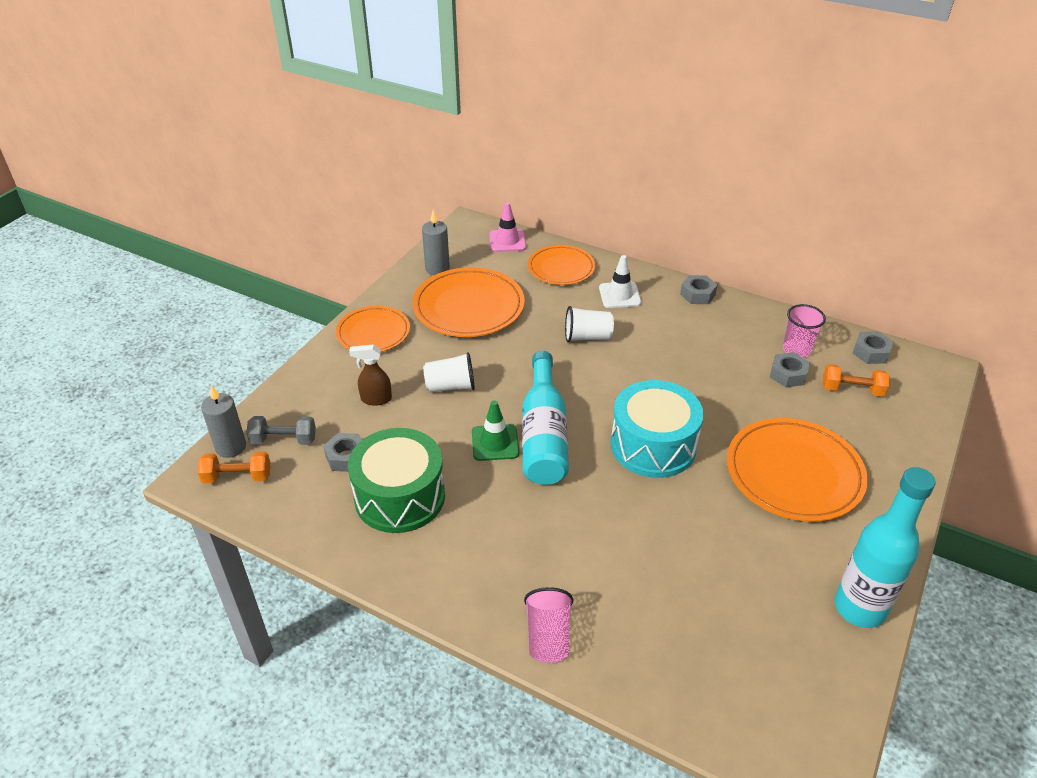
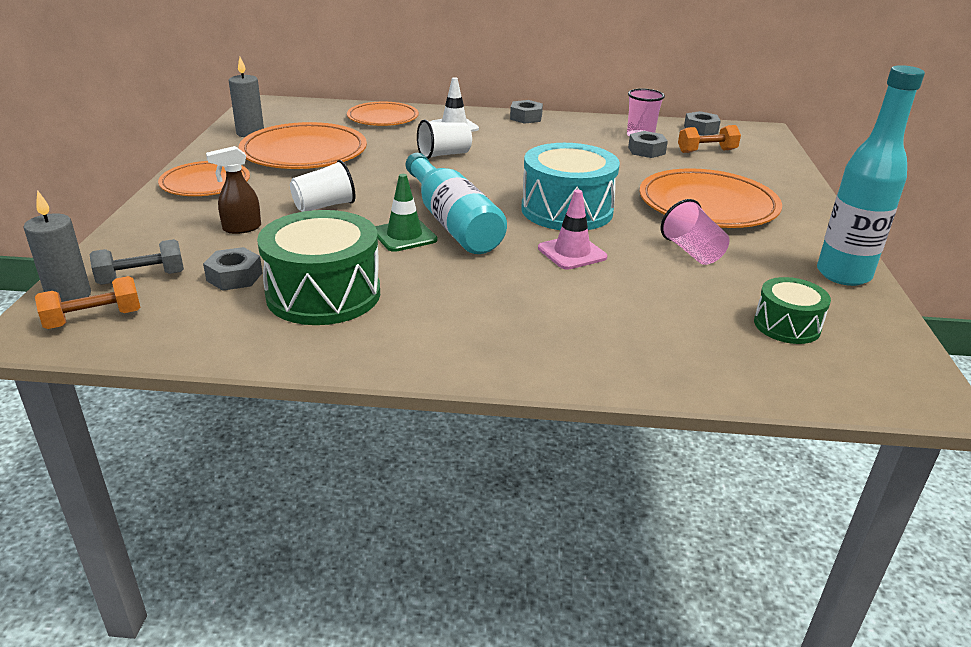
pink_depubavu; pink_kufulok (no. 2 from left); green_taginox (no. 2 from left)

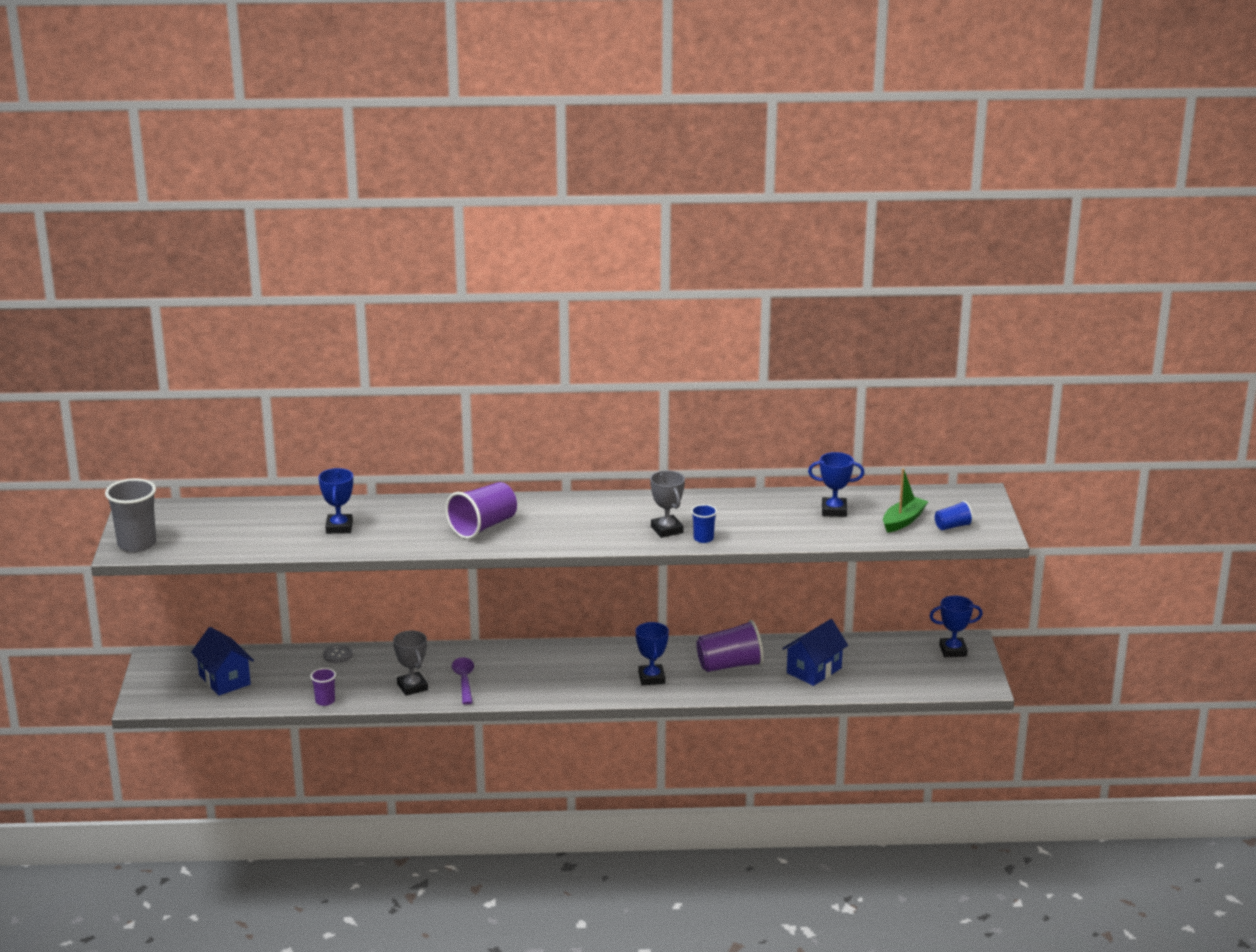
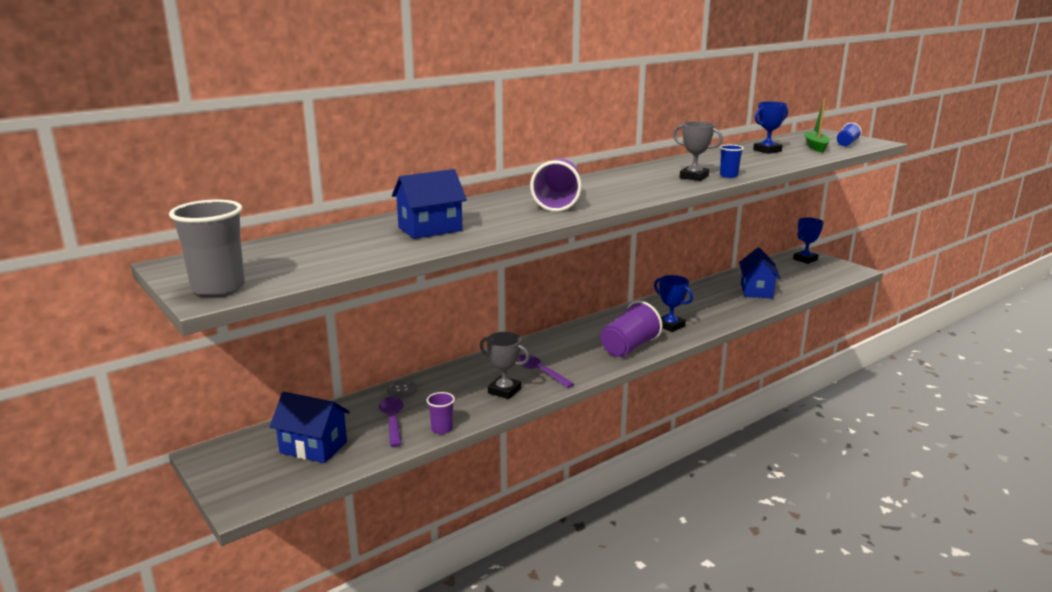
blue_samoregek (no. 2 from left); purple_kufulok (no. 3 from left); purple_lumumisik (no. 1 from left)

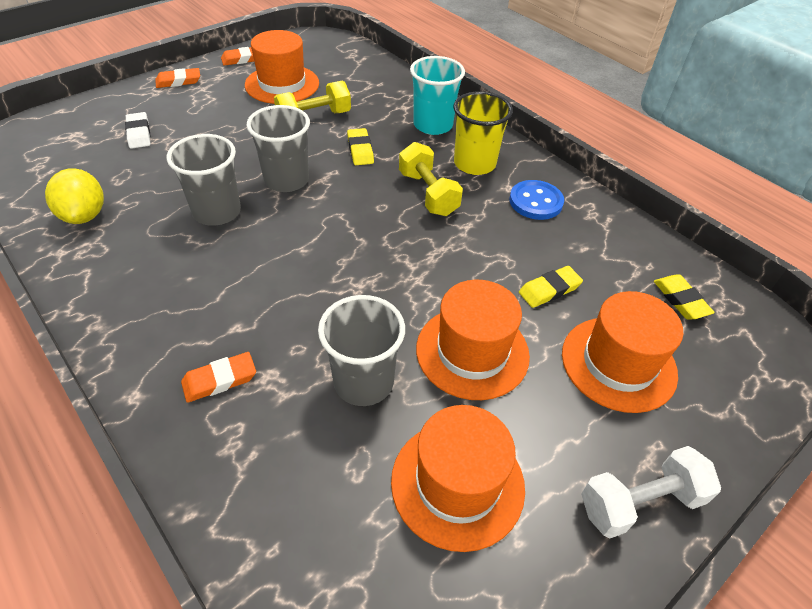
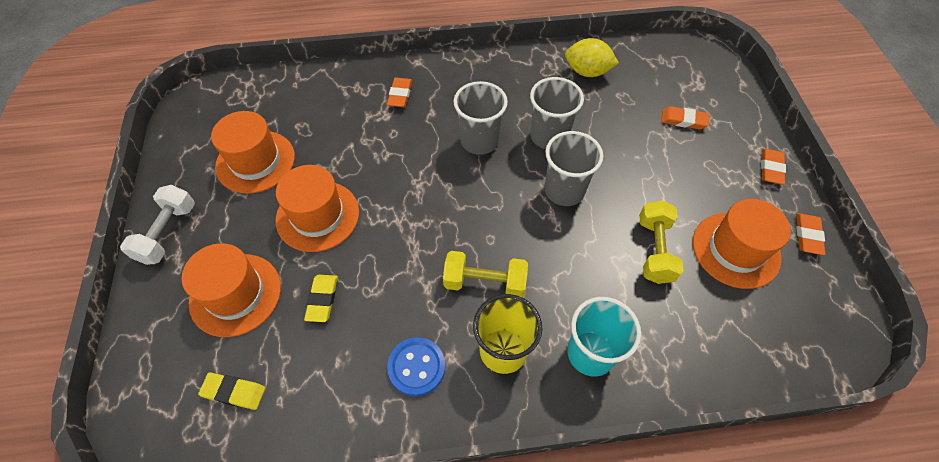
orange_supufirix (no. 2 from left); yellow_supufirix (no. 1 from left in the first image); grey_kufulok (no. 1 from left)

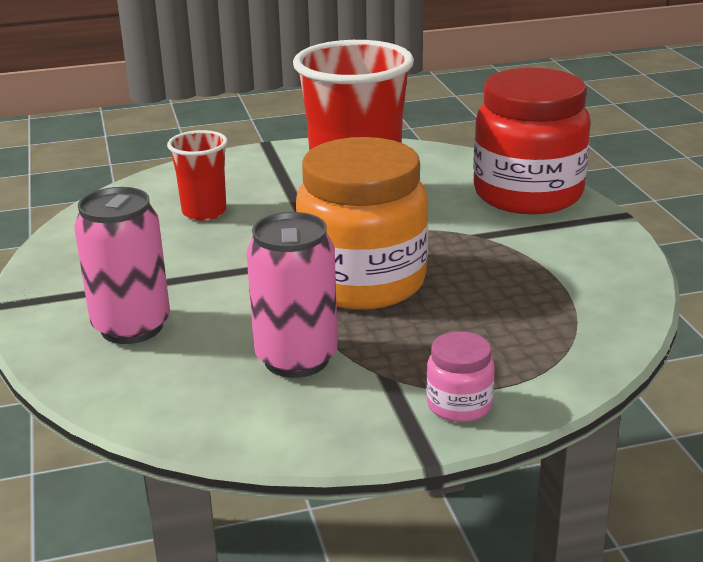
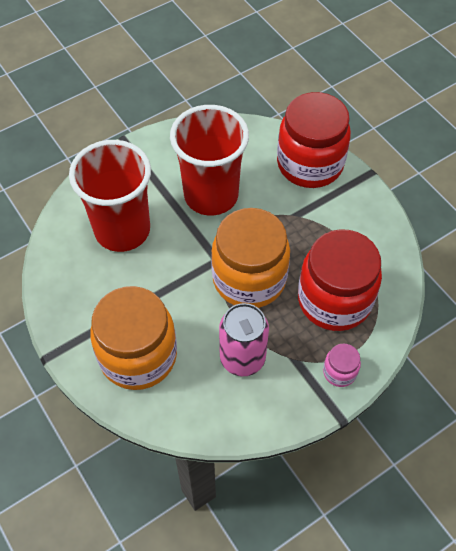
red_kufulok (no. 1 from left); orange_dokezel (no. 1 from left); red_dokezel (no. 2 from left)

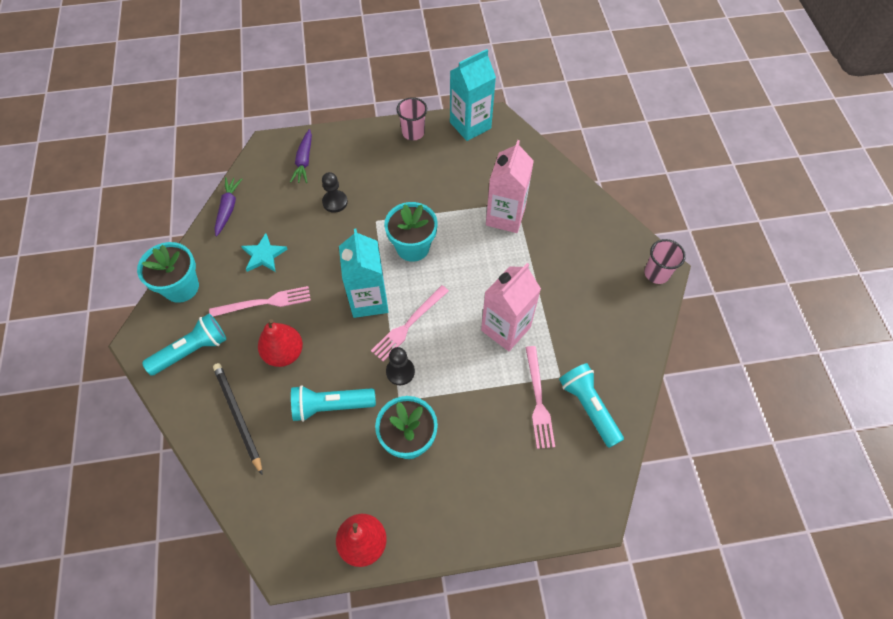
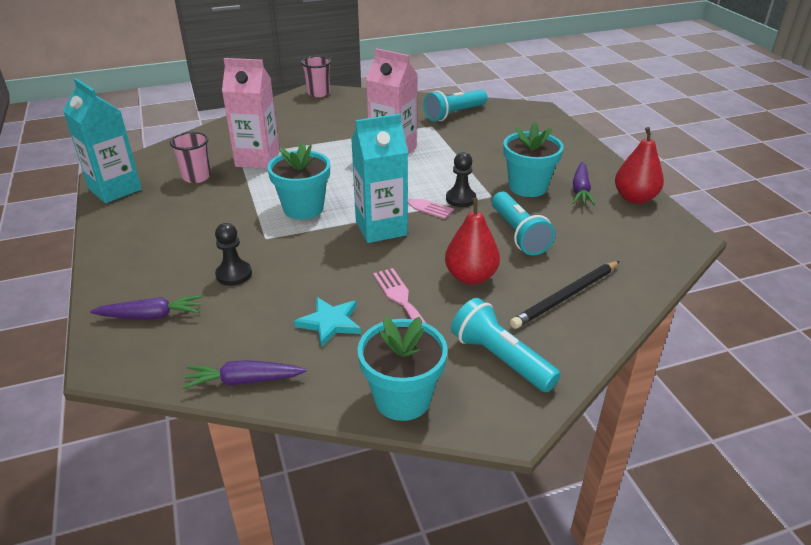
pink_kufulok (no. 1 from left); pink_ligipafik (no. 3 from left in the first image); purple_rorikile (no. 3 from left)

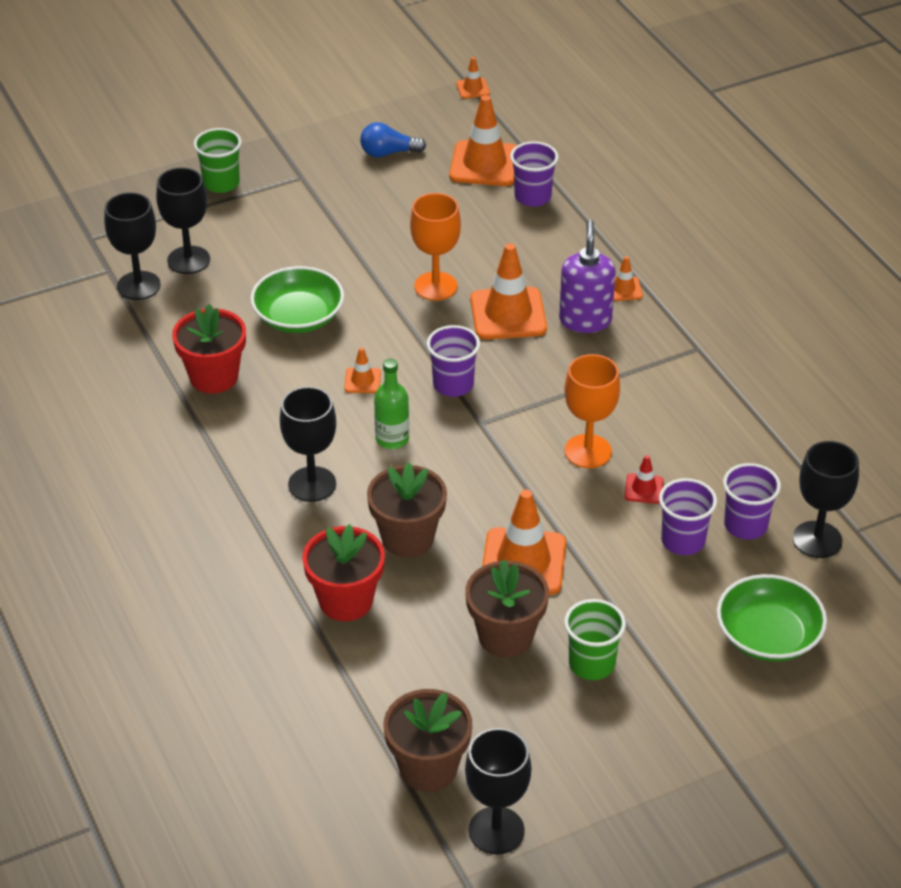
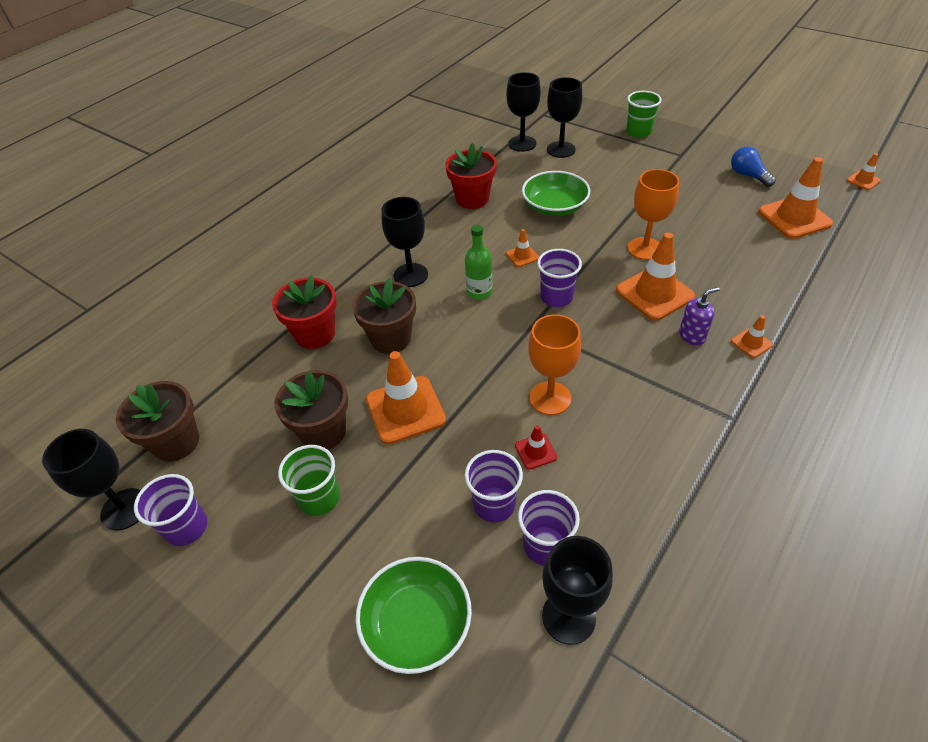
purple_kufulok (no. 1 from left); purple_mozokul

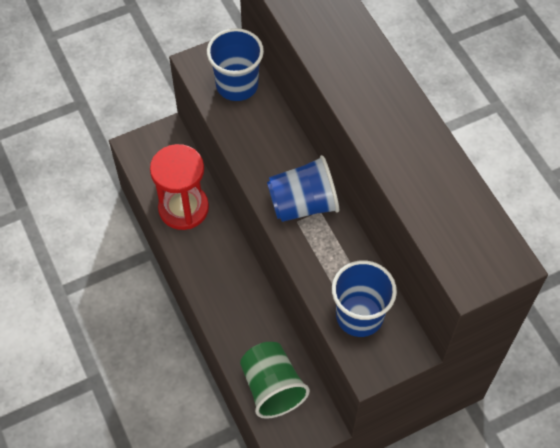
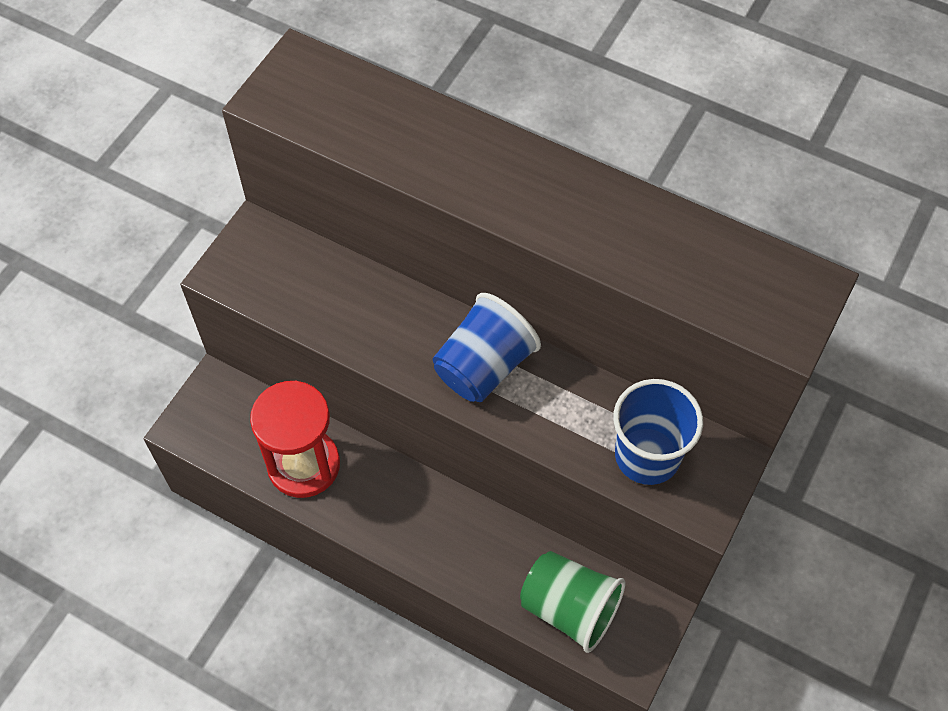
blue_kufulok (no. 1 from left in the first image)

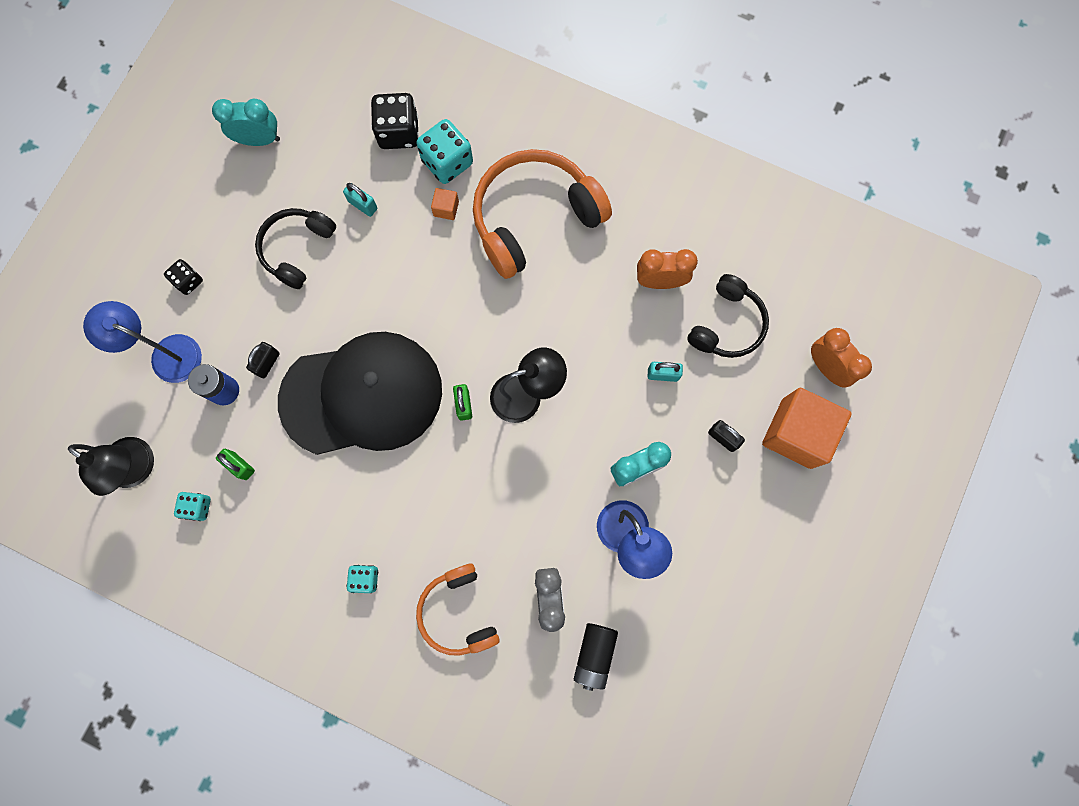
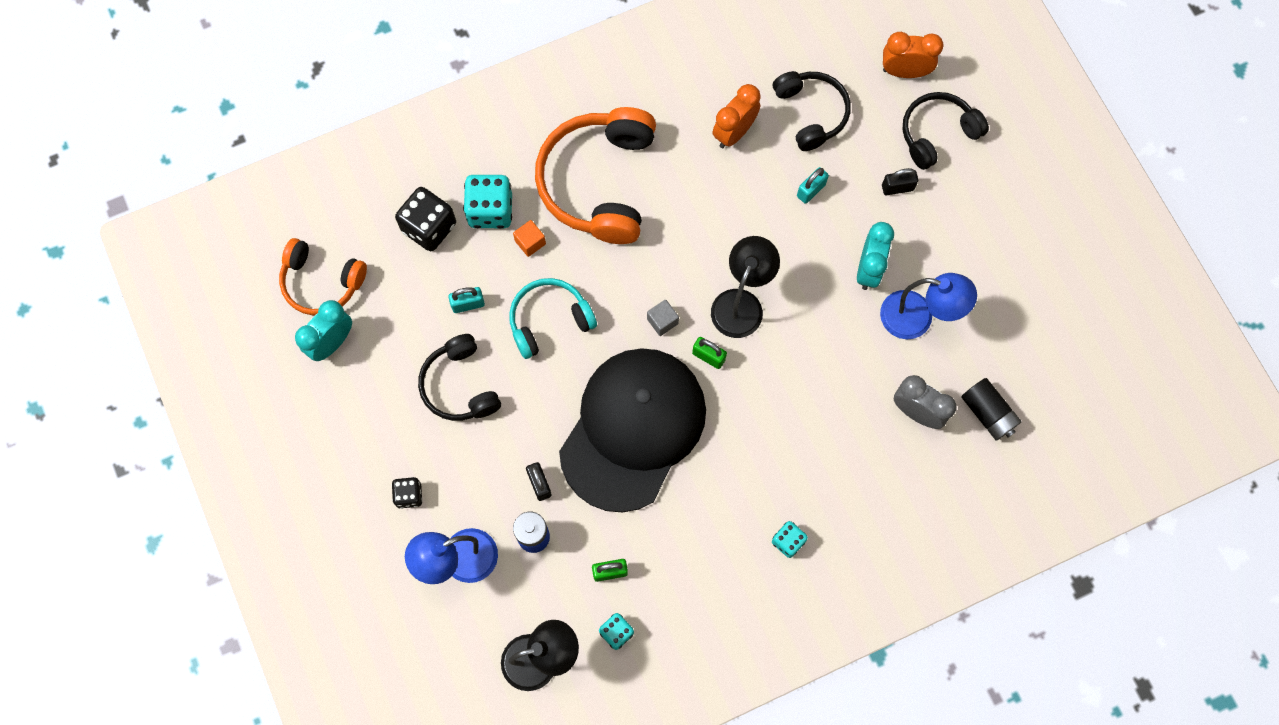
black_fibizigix (no. 3 from left); orange_fibizigix (no. 1 from left); turquoise_fibizigix; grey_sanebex

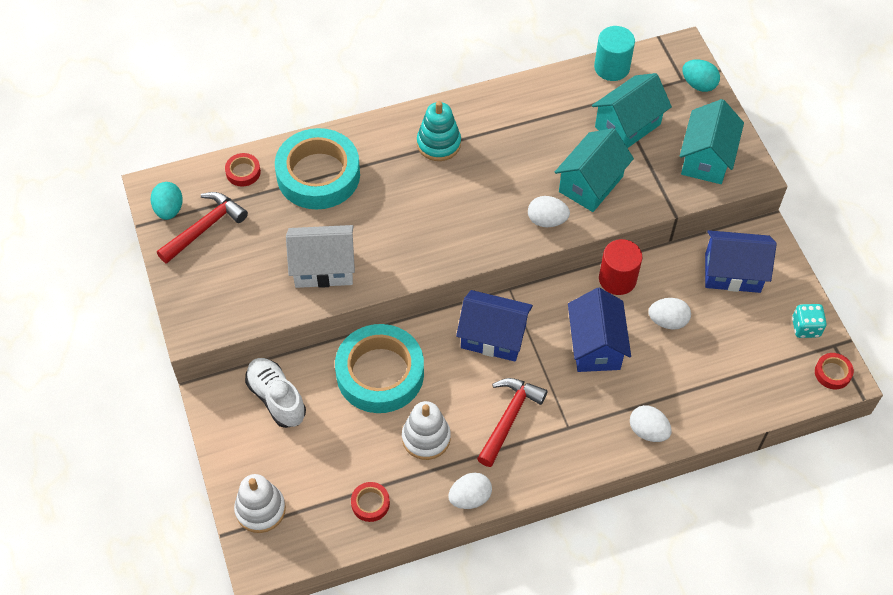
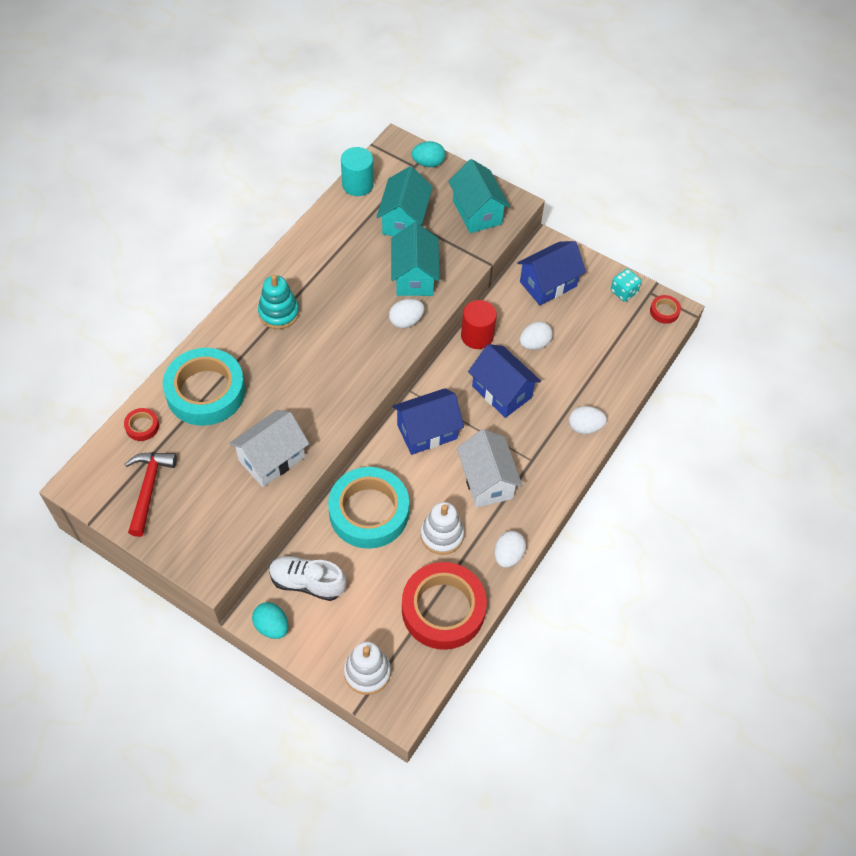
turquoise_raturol (no. 1 from left); white_samoregek (no. 2 from left); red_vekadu (no. 2 from left)

